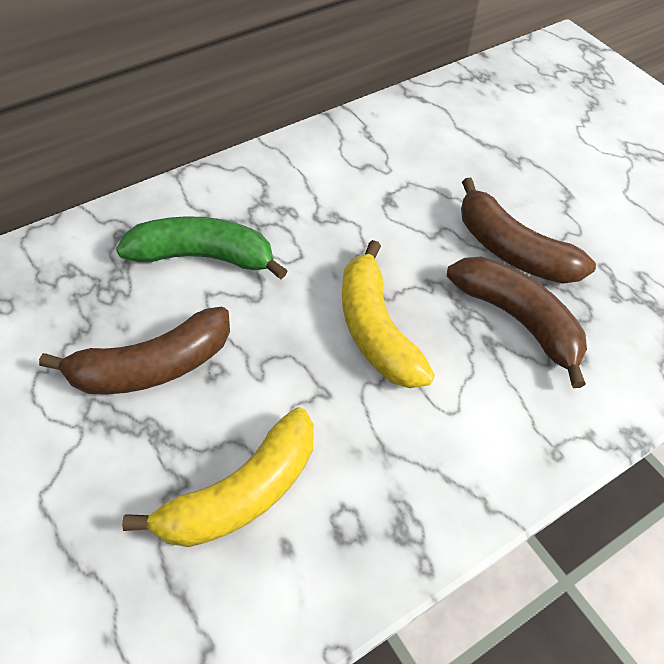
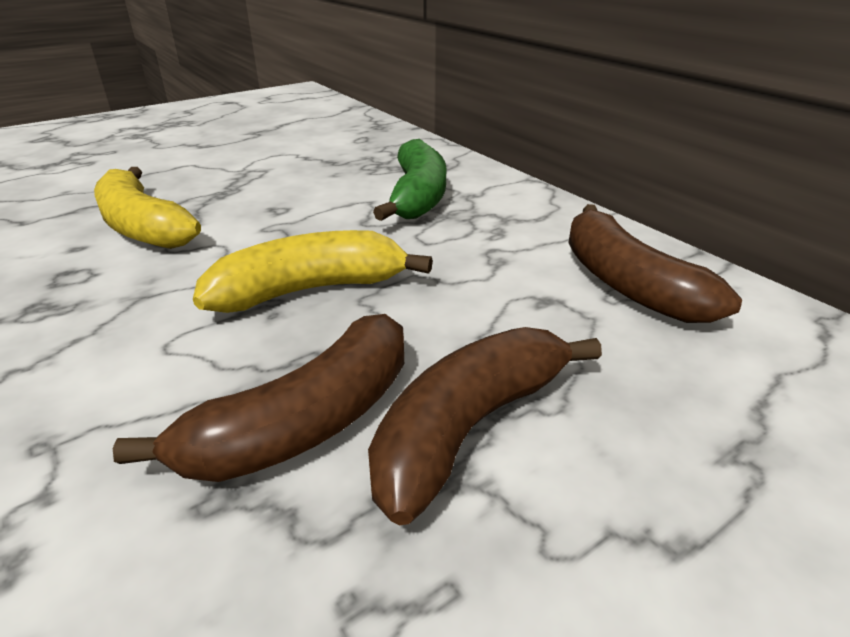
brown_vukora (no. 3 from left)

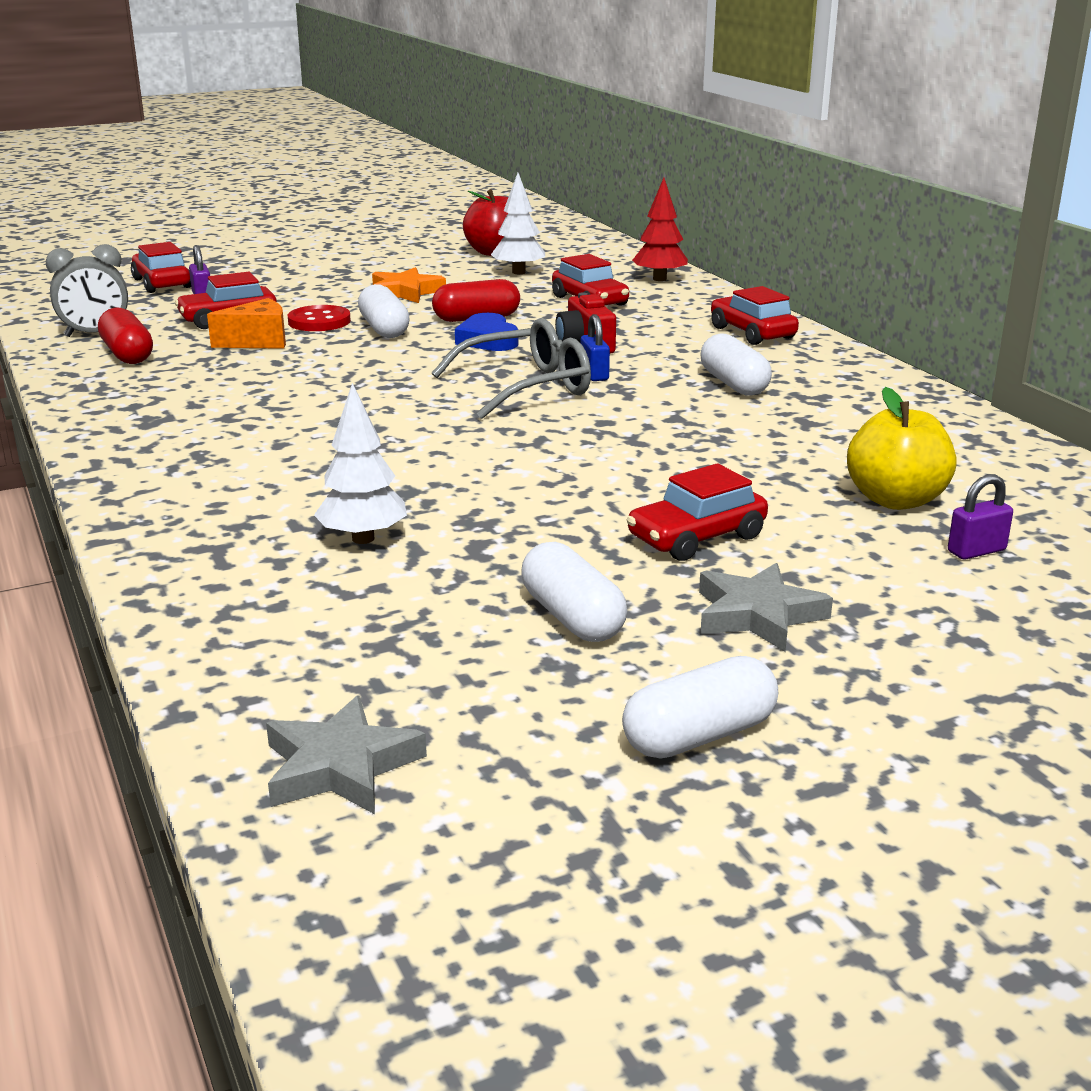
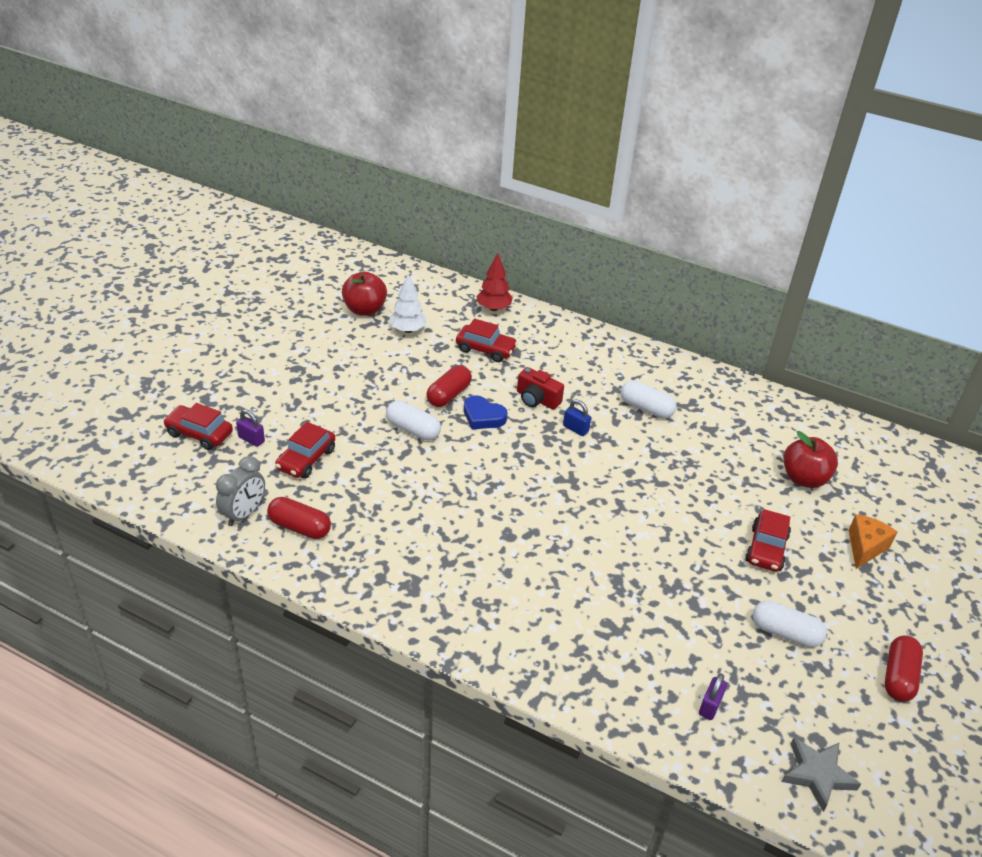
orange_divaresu; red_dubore (no. 5 from left in the first image); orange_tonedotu; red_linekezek; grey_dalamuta; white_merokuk (no. 1 from left in the first image); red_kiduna (no. 2 from left); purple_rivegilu (no. 2 from left); grey_divaresu (no. 2 from left in the first image); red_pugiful (no. 3 from left)

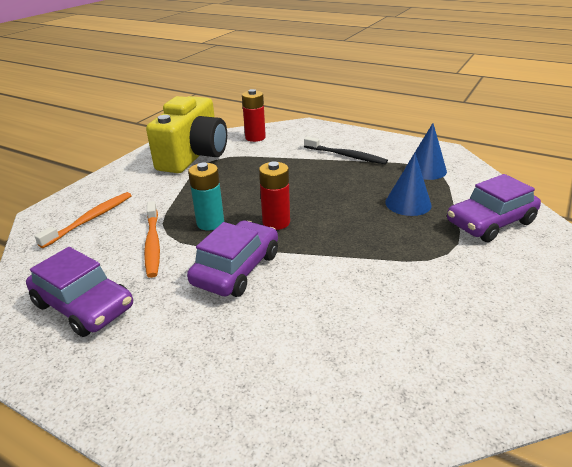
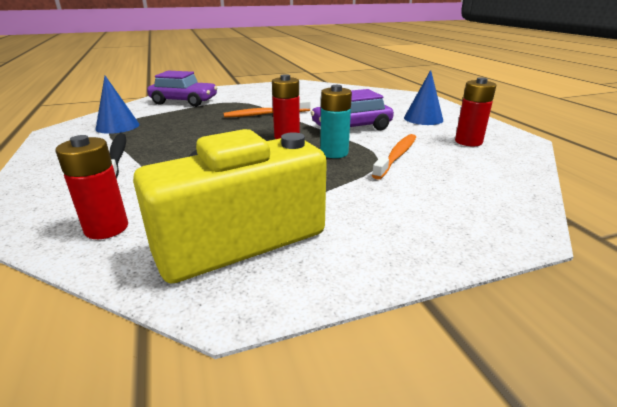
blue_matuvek (no. 2 from left); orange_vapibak (no. 1 from left); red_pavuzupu (no. 3 from left)

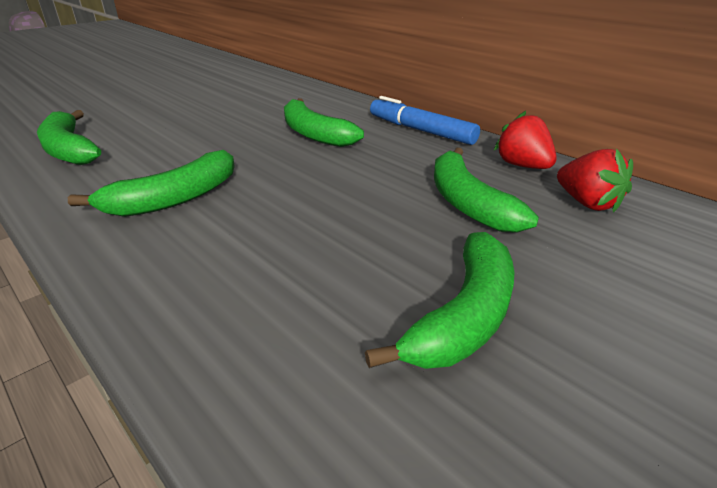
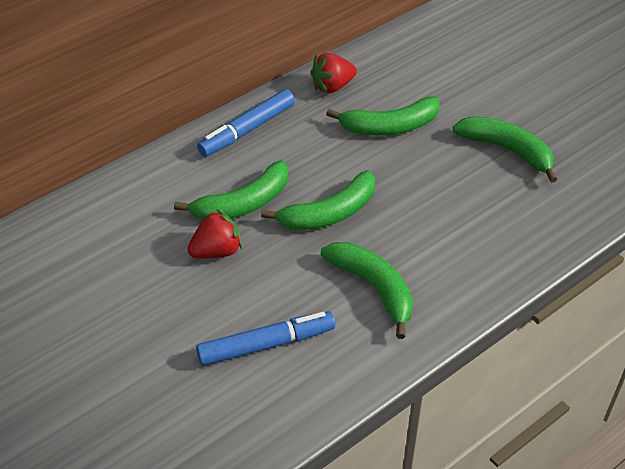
green_vukora (no. 2 from left); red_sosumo (no. 1 from left); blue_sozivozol (no. 2 from left)

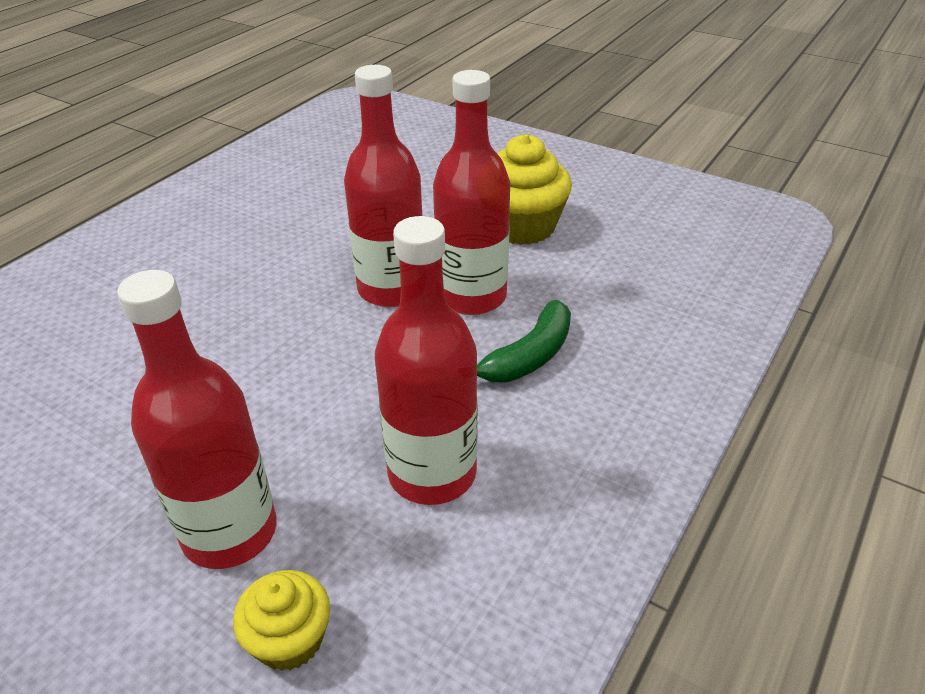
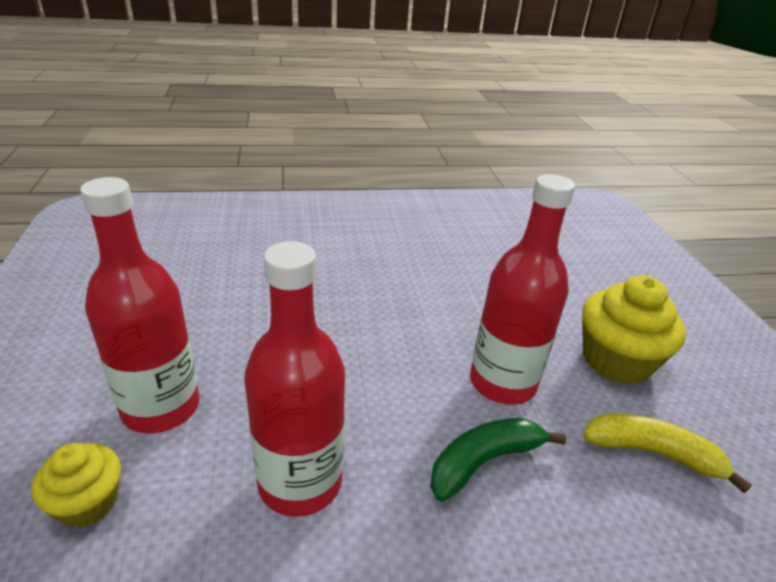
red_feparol (no. 2 from left in the first image); green_vukora; yellow_vukora

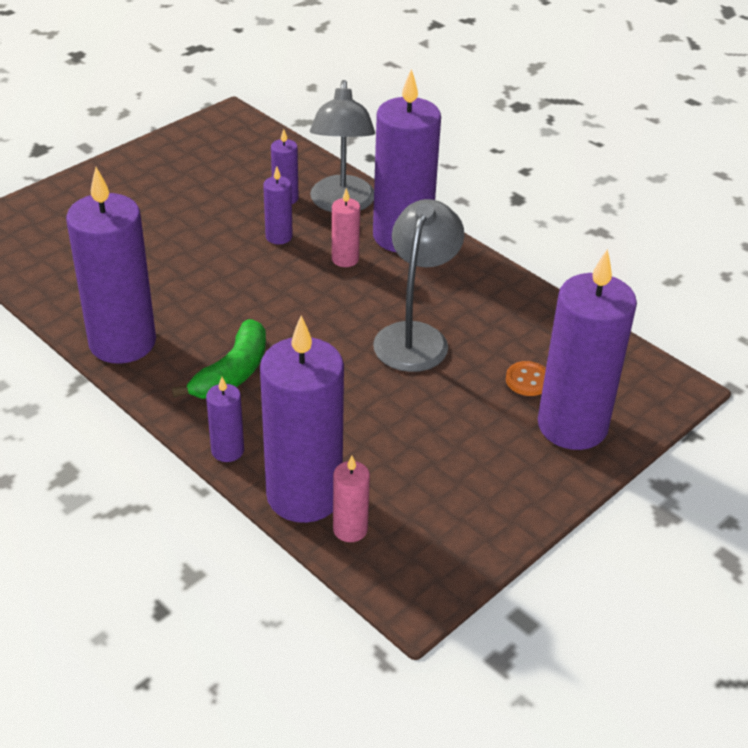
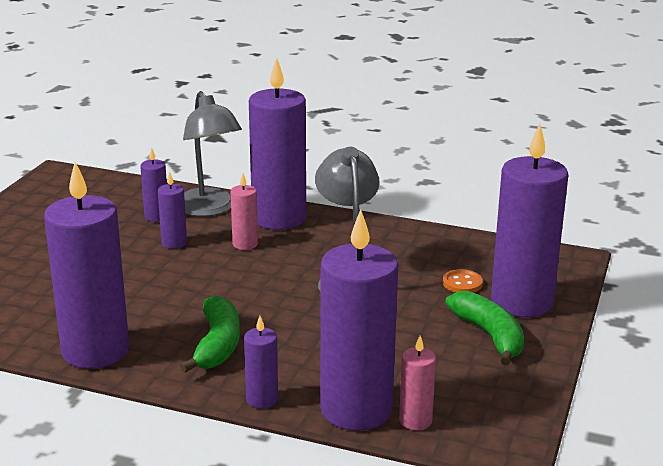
green_vukora (no. 2 from left)

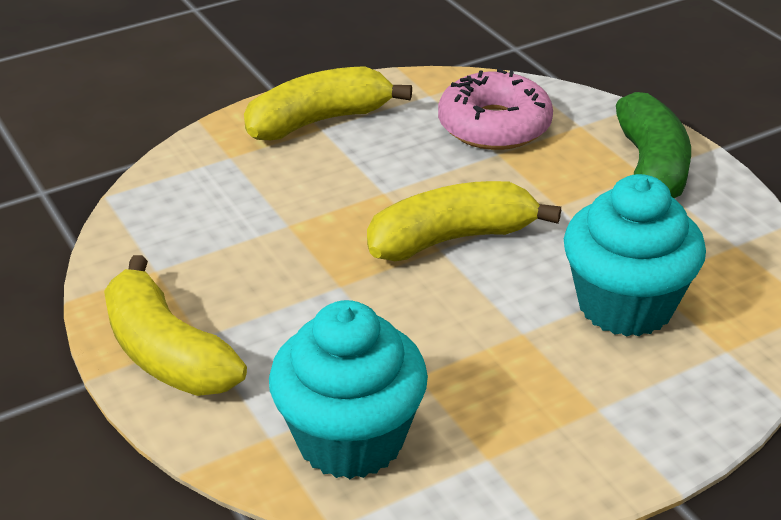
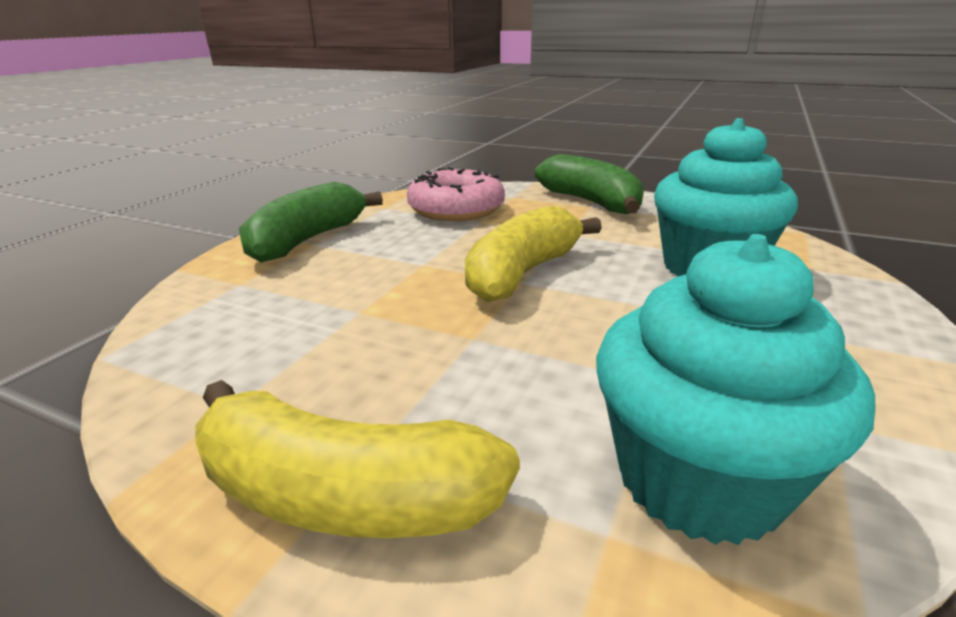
green_vukora (no. 1 from left)

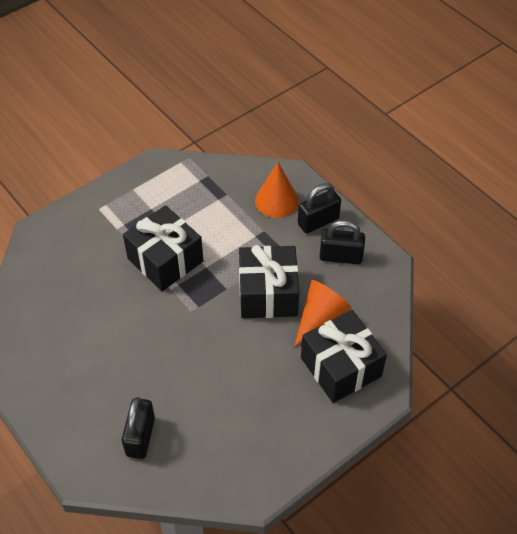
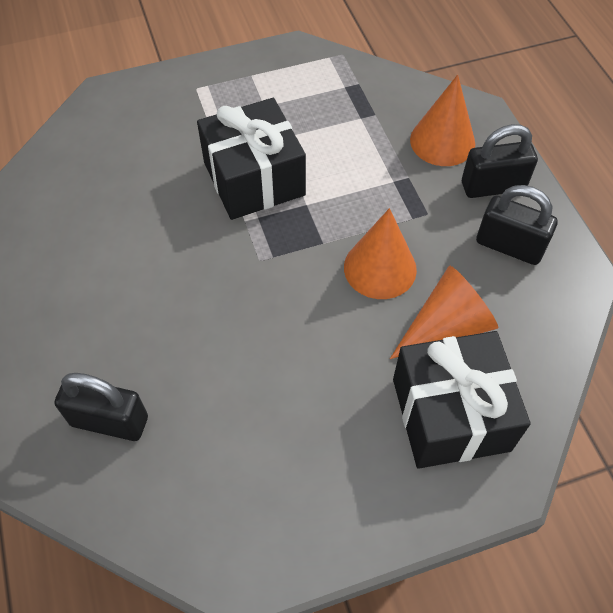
orange_matuvek (no. 1 from left); black_rivegilu (no. 1 from left)

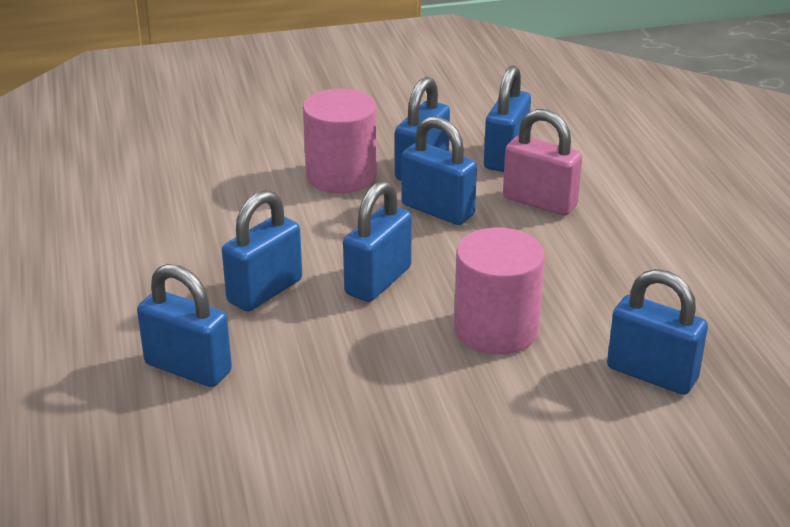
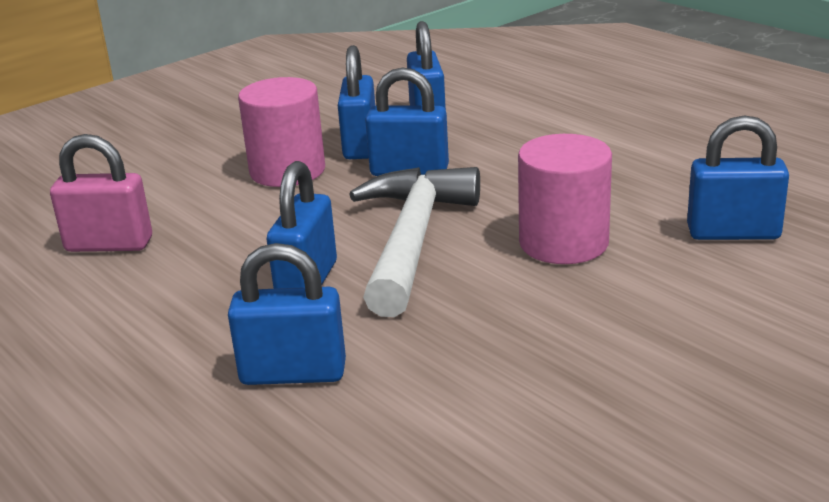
pink_rivegilu; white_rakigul

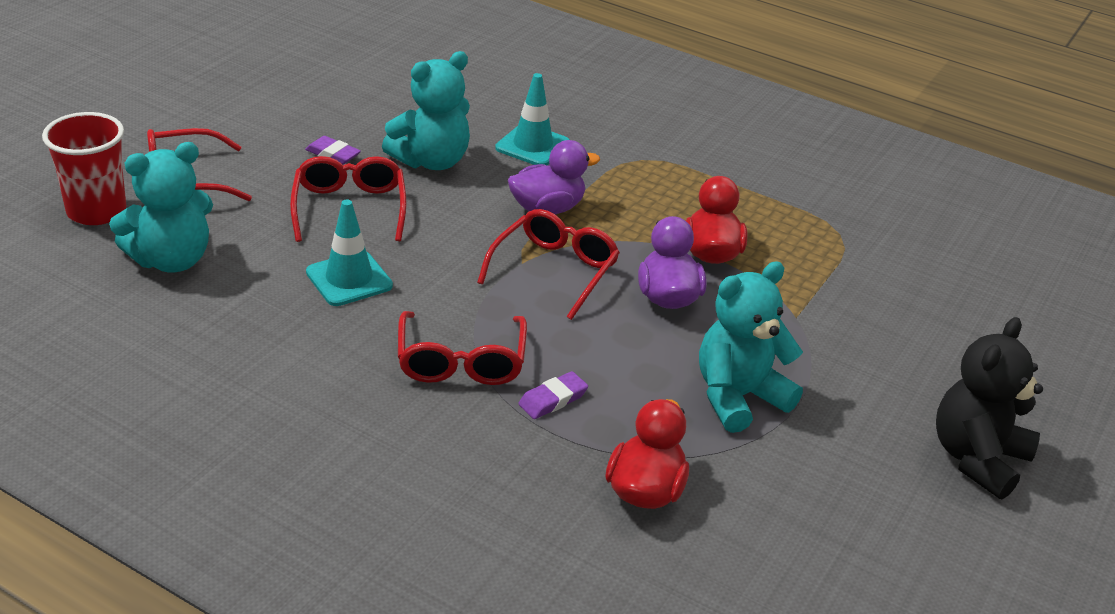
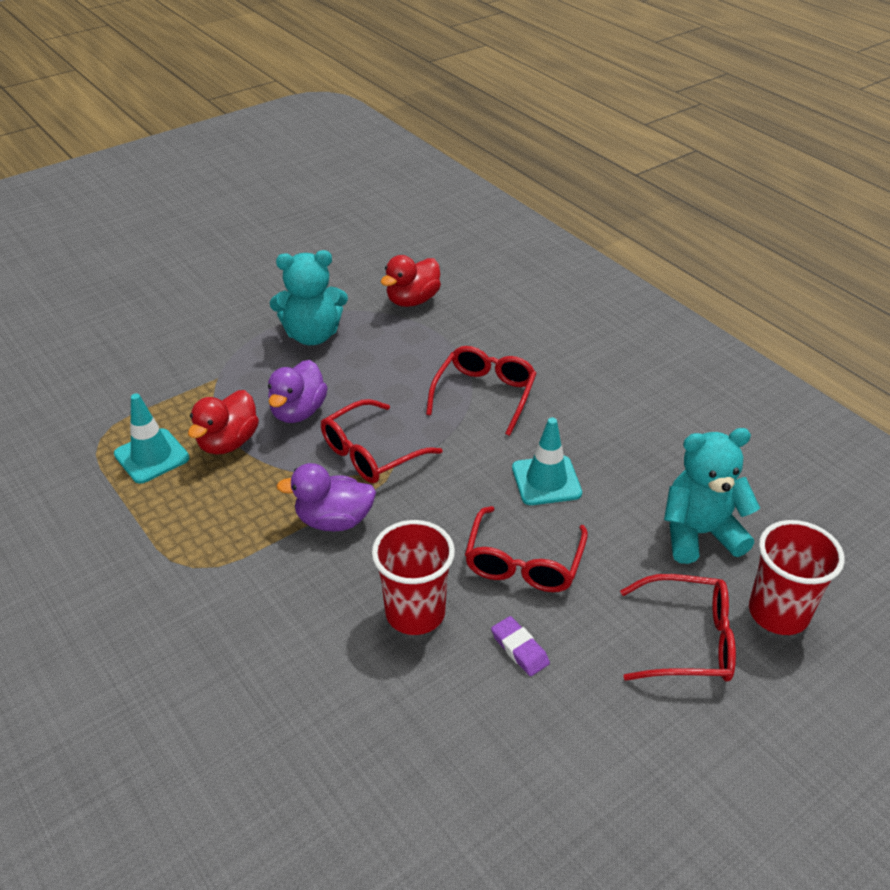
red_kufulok (no. 1 from left); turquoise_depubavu (no. 1 from left); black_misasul; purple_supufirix (no. 2 from left in the first image)

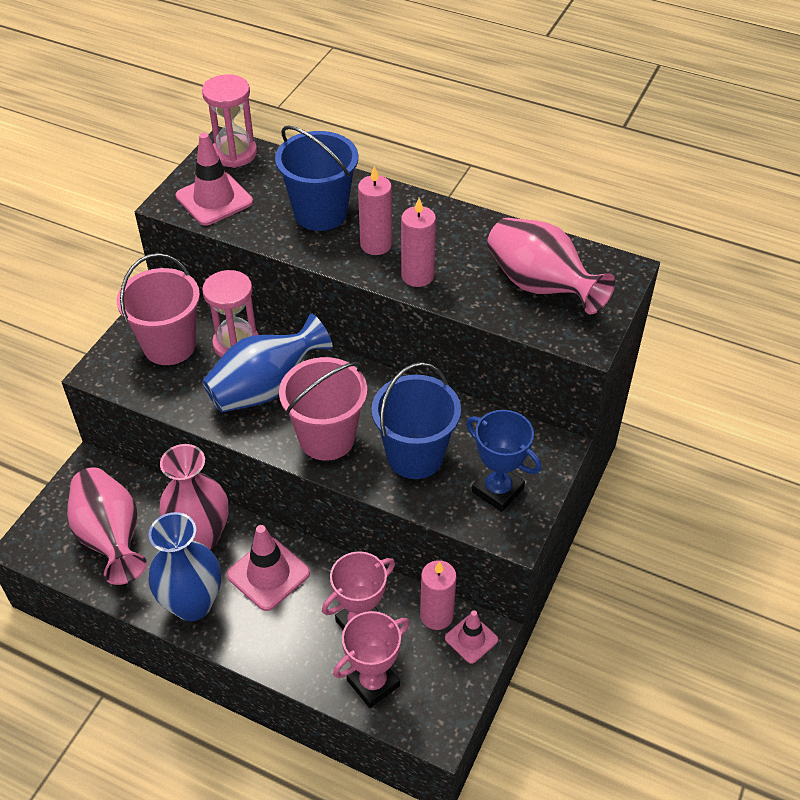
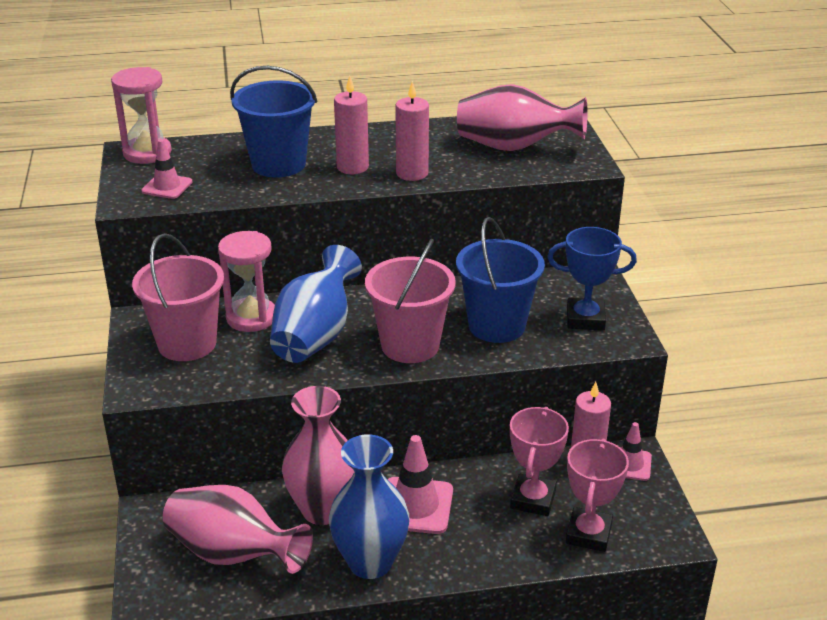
pink_depubavu (no. 1 from left)

